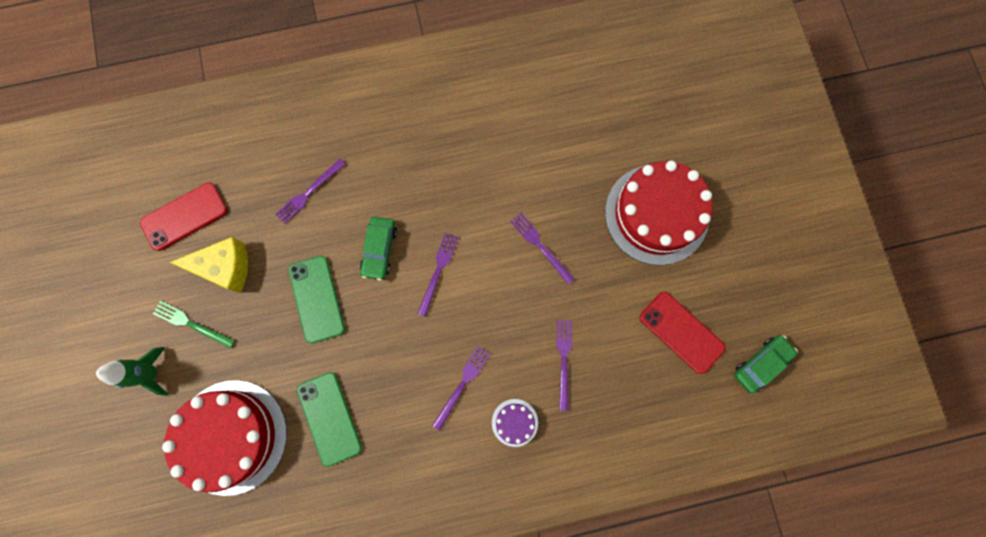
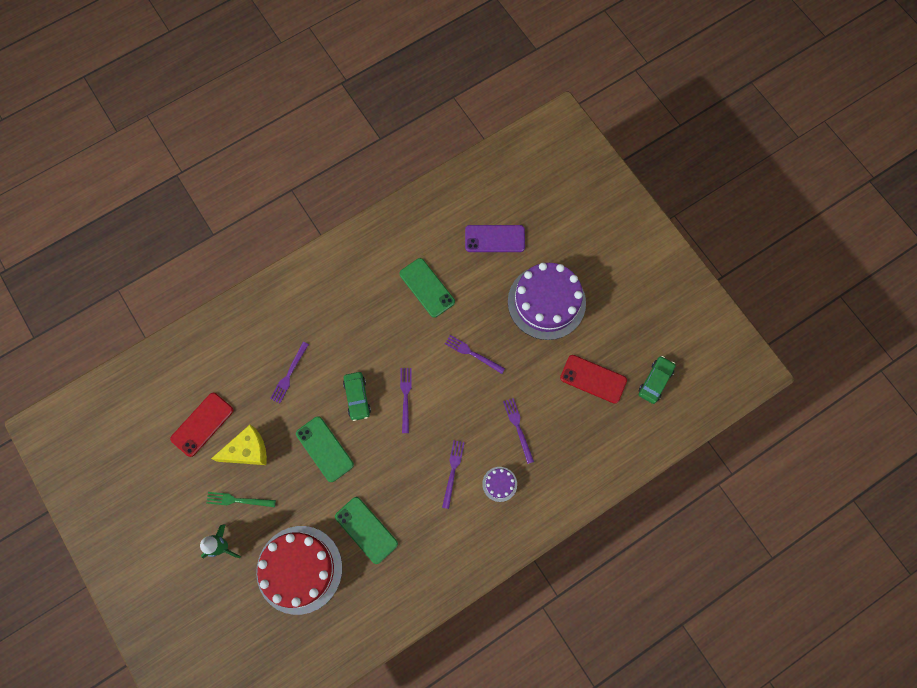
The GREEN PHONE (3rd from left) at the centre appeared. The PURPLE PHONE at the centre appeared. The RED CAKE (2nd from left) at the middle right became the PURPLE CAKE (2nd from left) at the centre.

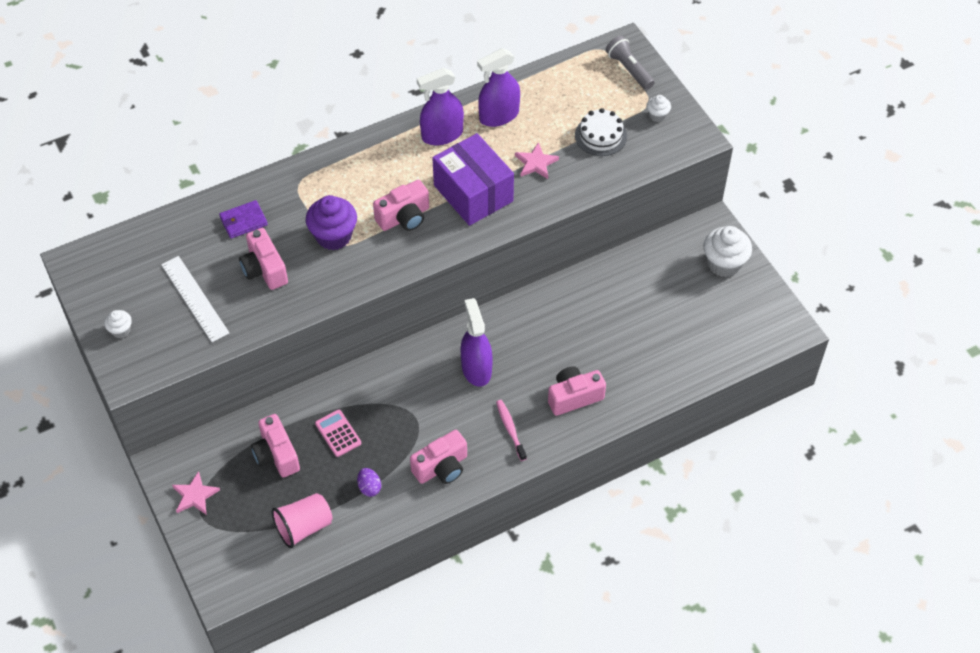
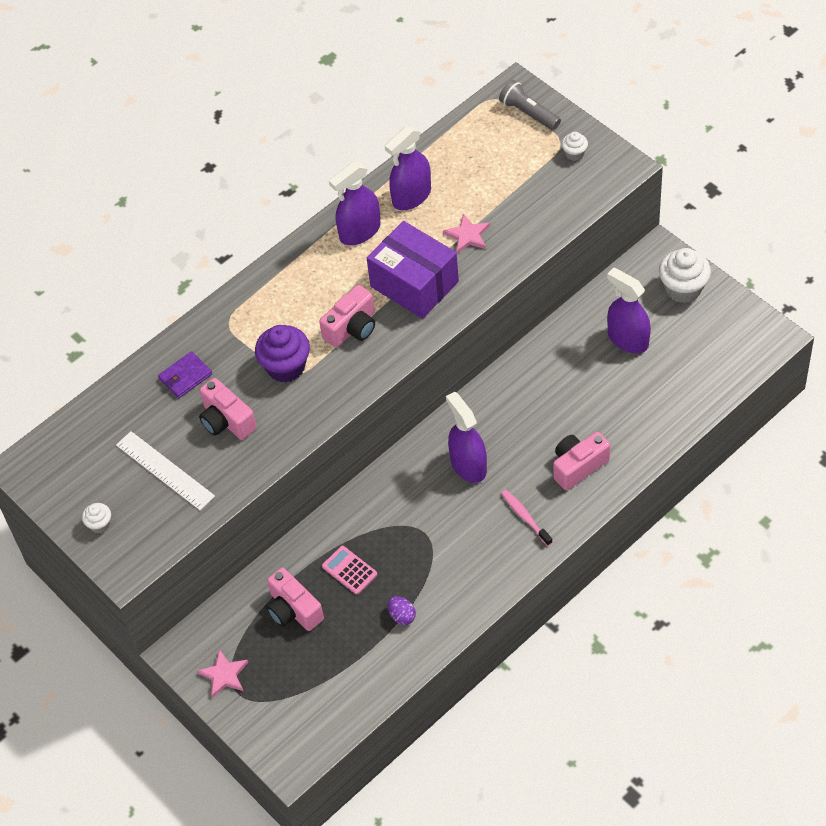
The PURPLE SPRAY BOTTLE (4th from left) at the middle right appeared. The PINK CUP at the bottom left disappeared. The PINK CAMERA (4th from left) at the bottom centre disappeared. The WHITE CAKE at the top centre disappeared.

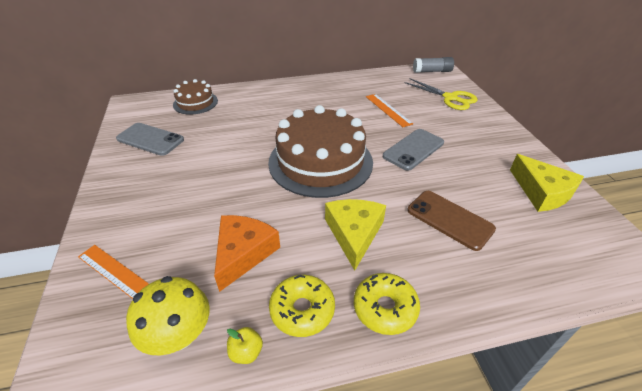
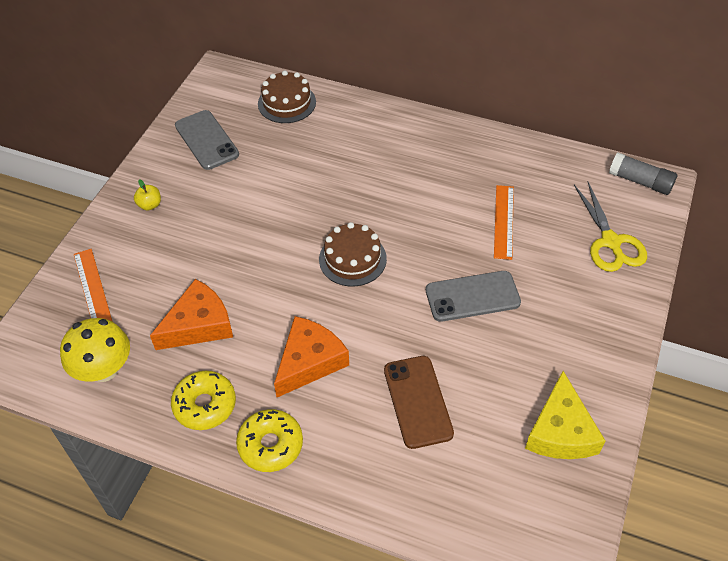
The YELLOW APPLE moved from the bottom centre to the middle left. The YELLOW CHEESE (1st from left) at the centre became the ORANGE CHEESE (2nd from left) at the centre. The BROWN CAKE (2nd from left) at the centre changed to 0.51 times the size.

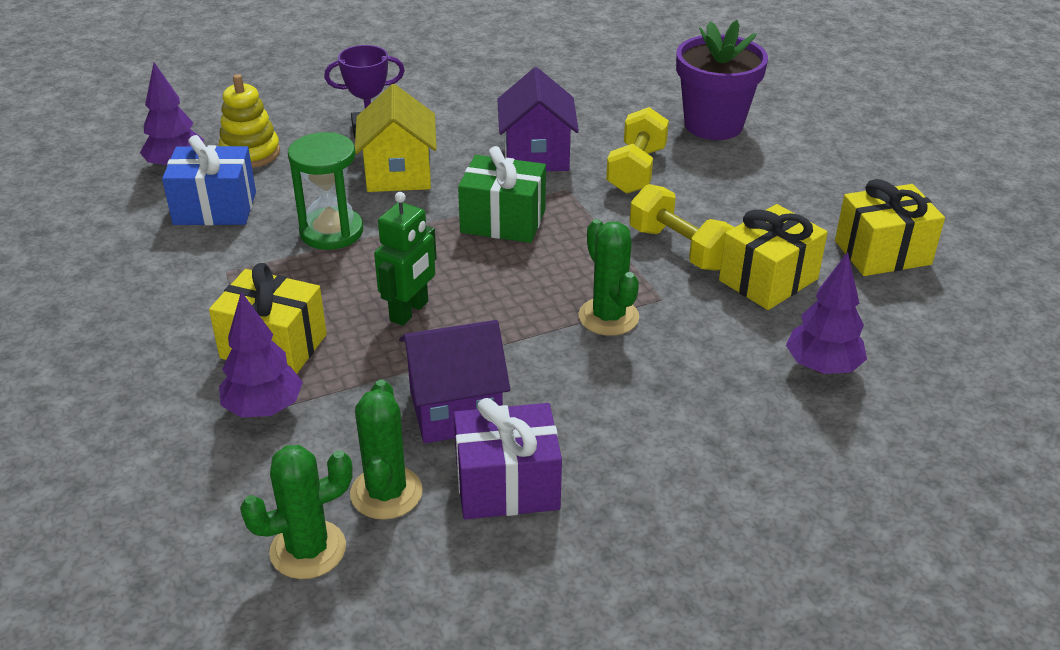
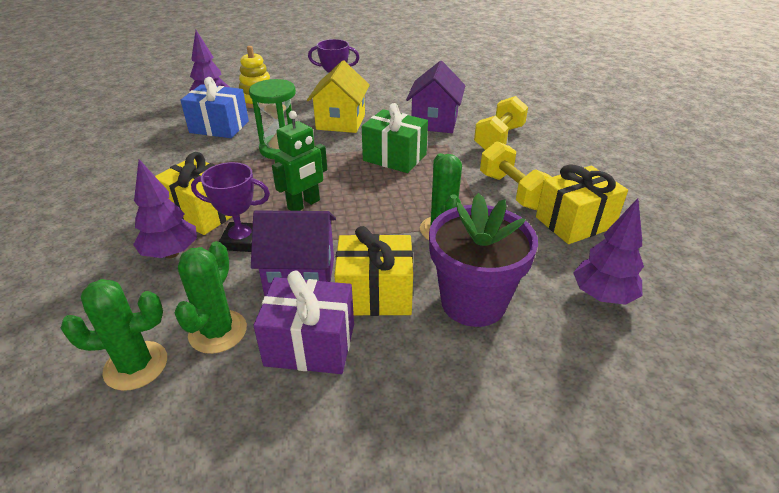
The PURPLE TROPHY (1st from left) at the middle left appeared. The YELLOW GIFT (3rd from left in the first image) moved from the middle right to the centre. The PURPLE FLOWER POT moved from the top right to the centre.

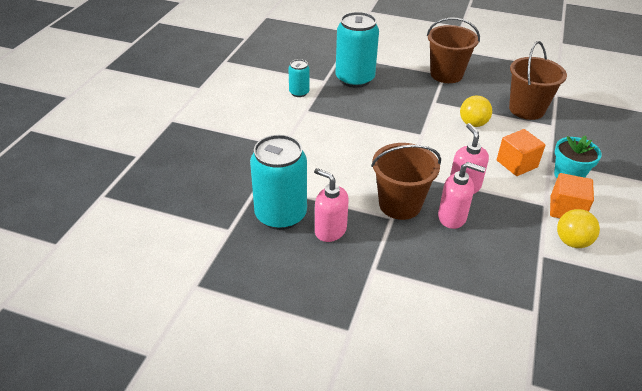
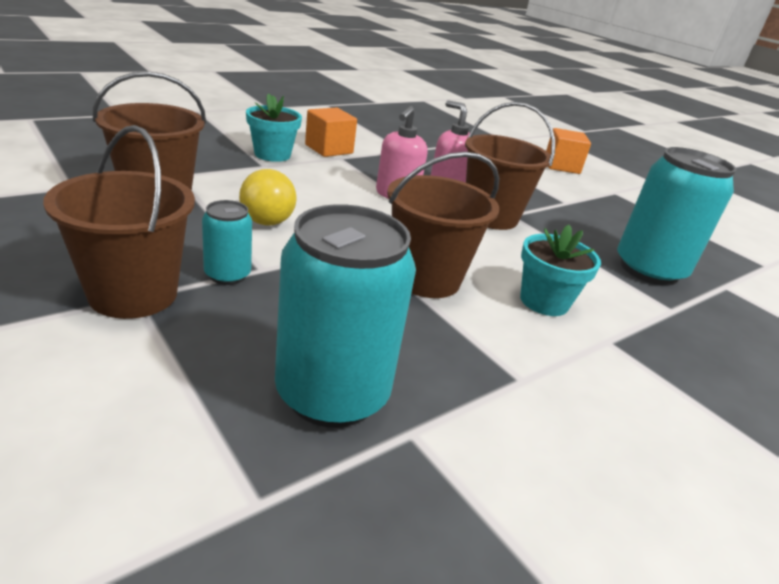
The TURQUOISE CAN (2nd from left in the first image) moved from the top centre to the middle left. The BROWN BUCKET (3rd from left) at the centre appeared. The TURQUOISE FLOWER POT (2nd from left) at the middle right appeared. The ORANGE CUBE (1st from left in the first image) moved from the middle right to the top right. The PINK SOAP DISPENSER (1st from left) at the centre disappeared. The YELLOW BALL (2nd from left) at the middle right disappeared.

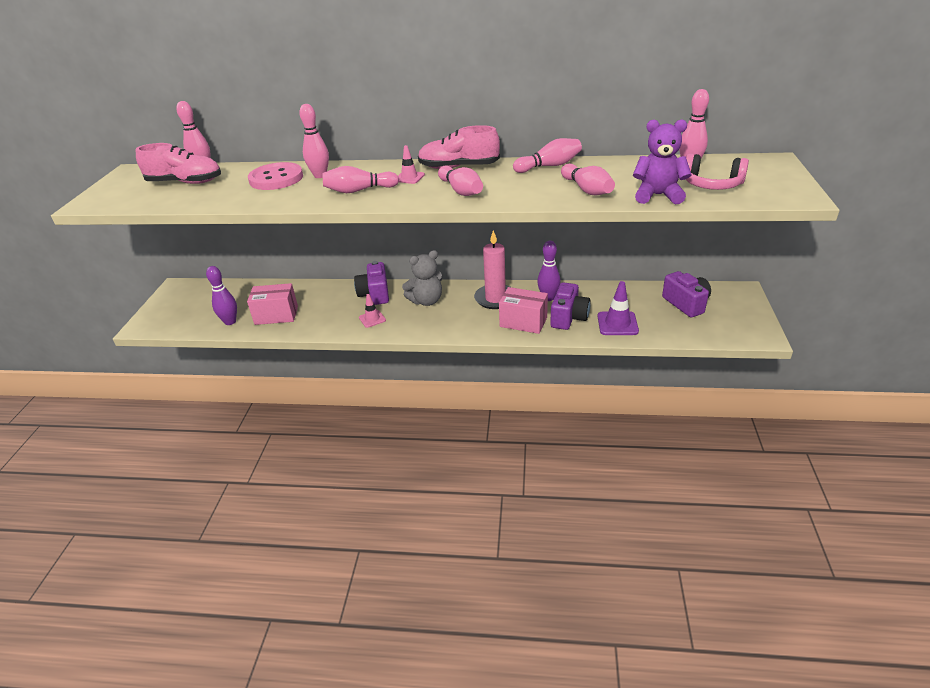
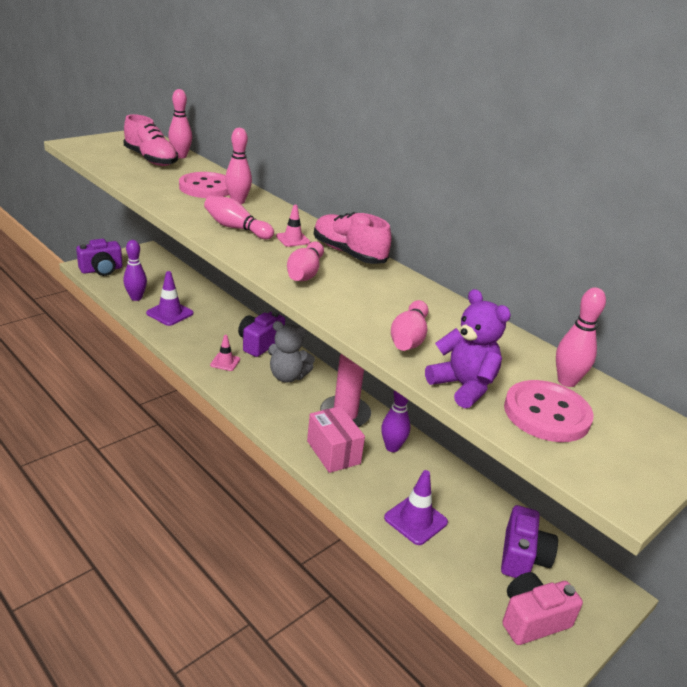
The PURPLE CAMERA (2nd from left in the first image) moved from the centre to the middle left. The PINK BOX (1st from left) at the middle left was replaced by the PURPLE TRAFFIC CONE (1st from left) at the middle left. The PINK CAMERA at the bottom right appeared. The PINK HEADPHONES at the top right was replaced by the PINK BUTTON (2nd from left) at the middle right. The PINK BOWLING PIN (5th from left) at the top centre disappeared.

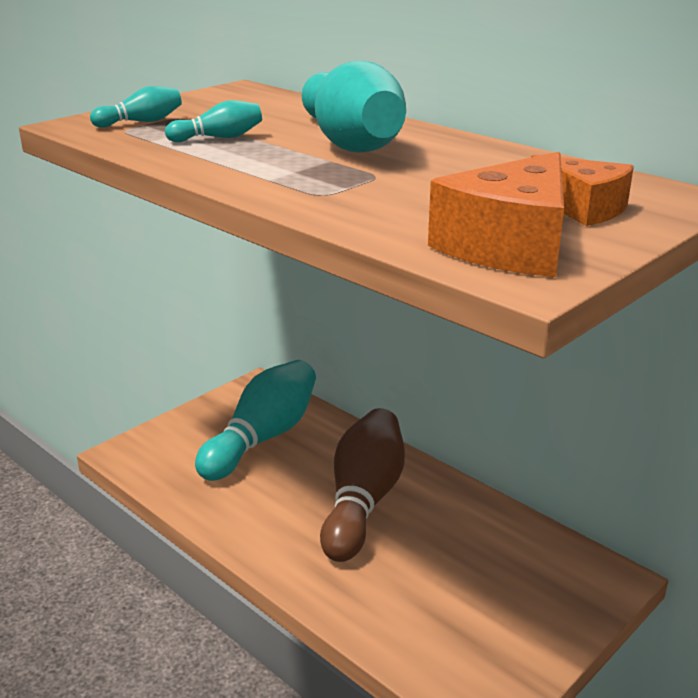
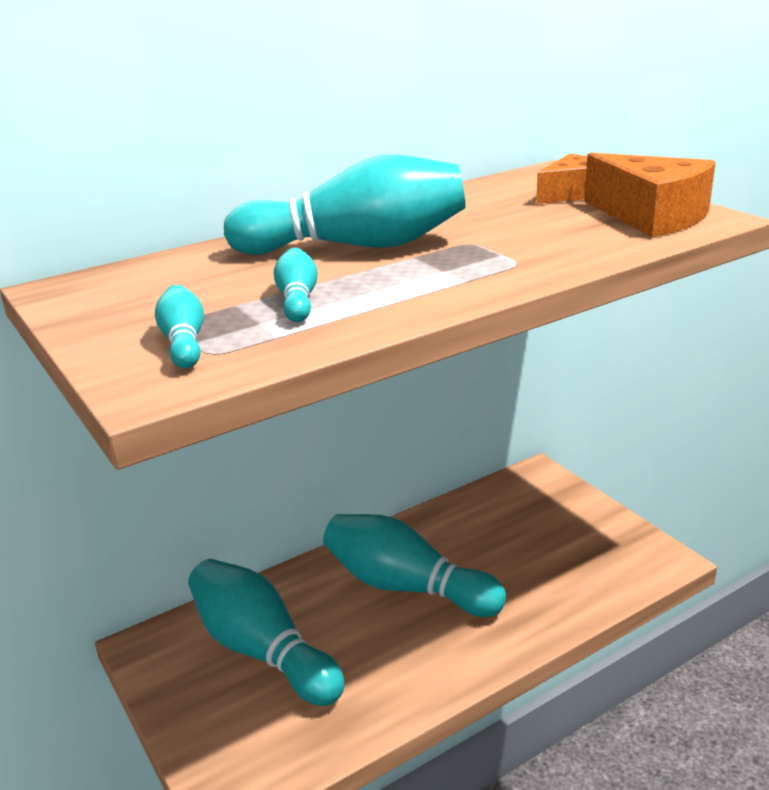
The BROWN BOWLING PIN at the bottom centre became the TURQUOISE BOWLING PIN (5th from left) at the bottom centre.

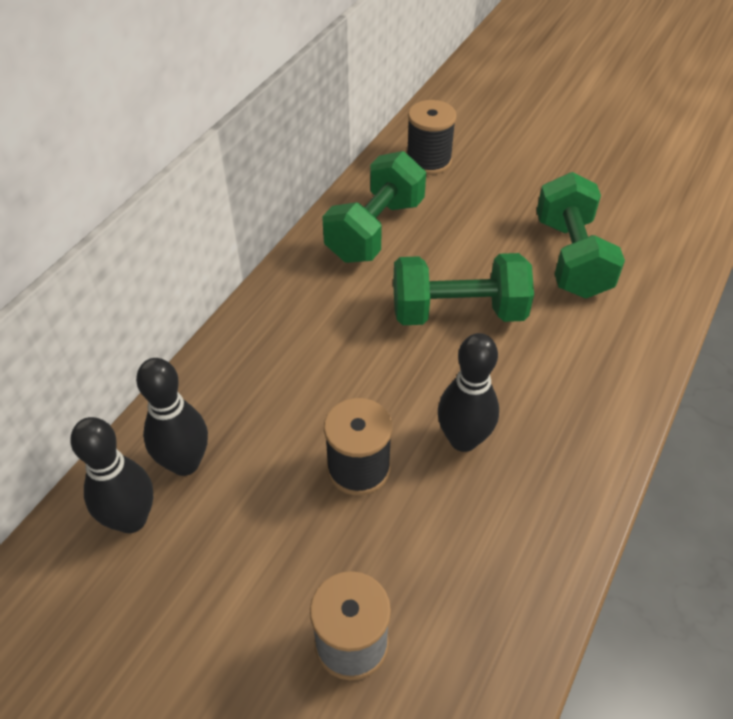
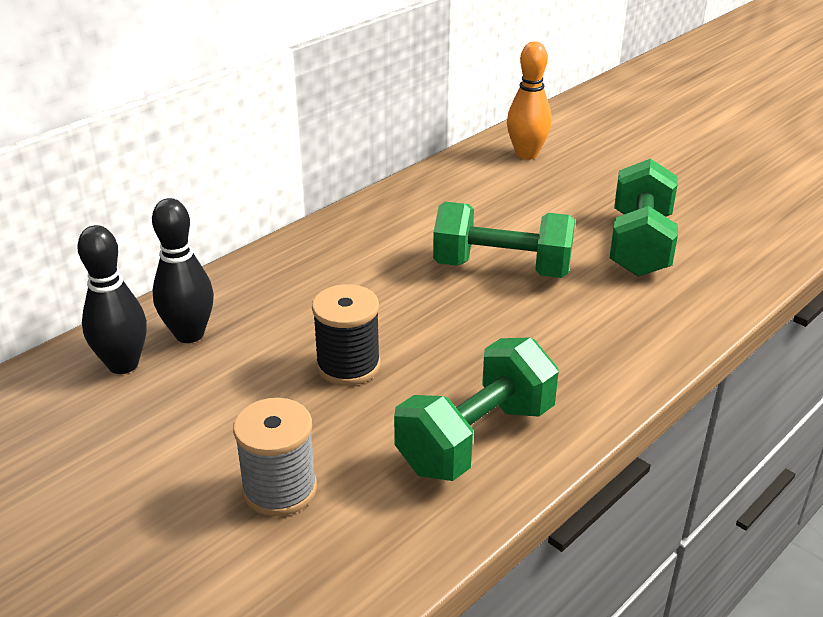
The GREEN DUMBBELL (1st from left) moved from the top centre to the centre. The BLACK SPOOL (2nd from left) at the top centre was replaced by the ORANGE BOWLING PIN at the top centre. The BLACK BOWLING PIN (3rd from left) at the centre disappeared.

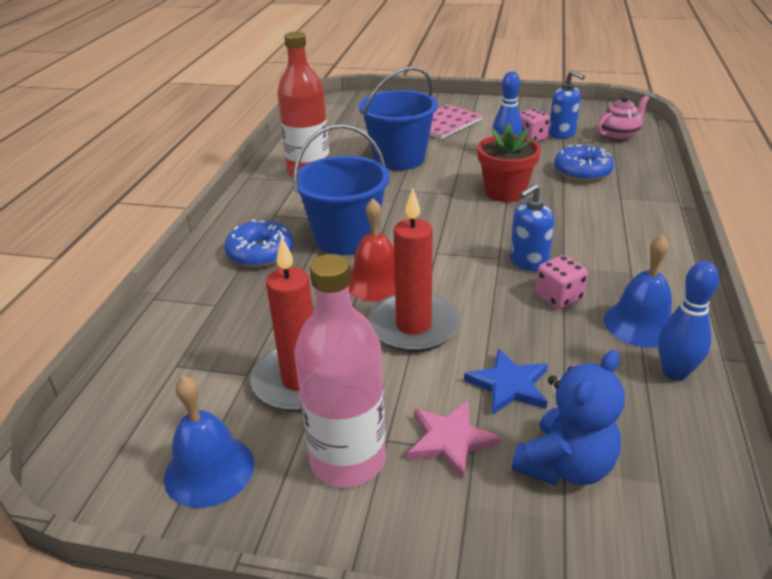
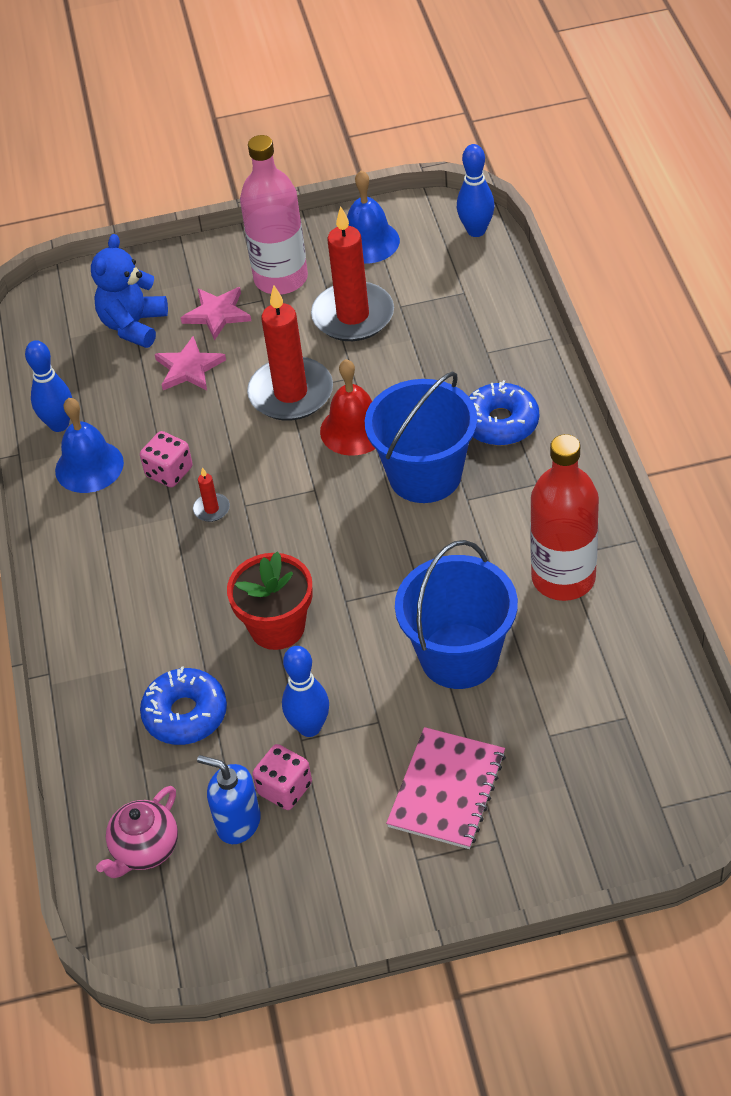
The BLUE STAR at the centre became the PINK STAR (1st from left) at the top left. The BLUE SOAP DISPENSER (1st from left) at the middle right was replaced by the RED CANDLE (1st from left) at the middle left. The BLUE BOWLING PIN (3rd from left) at the top centre appeared.

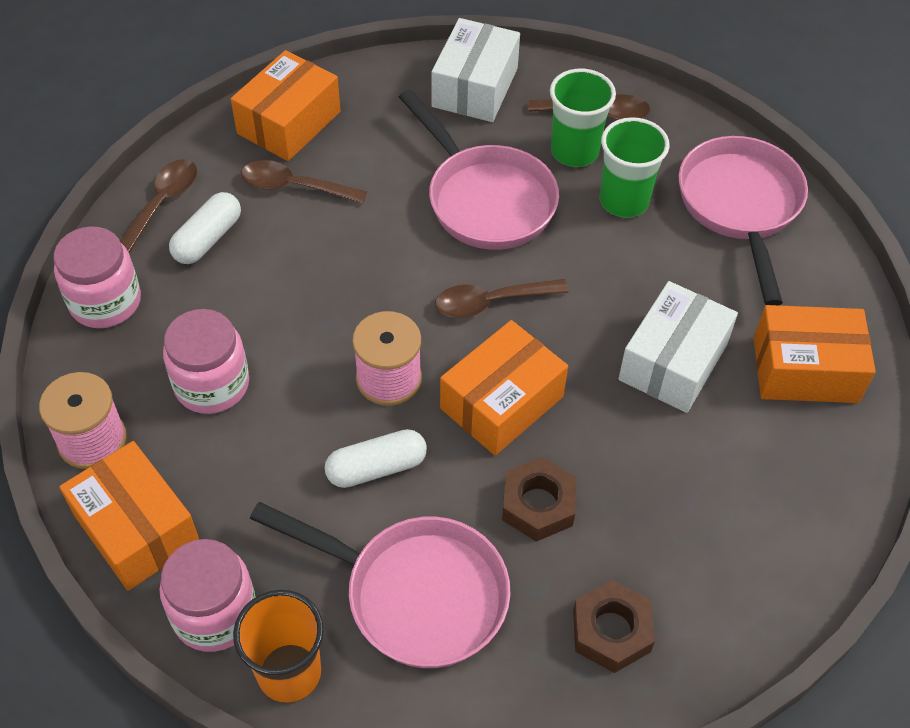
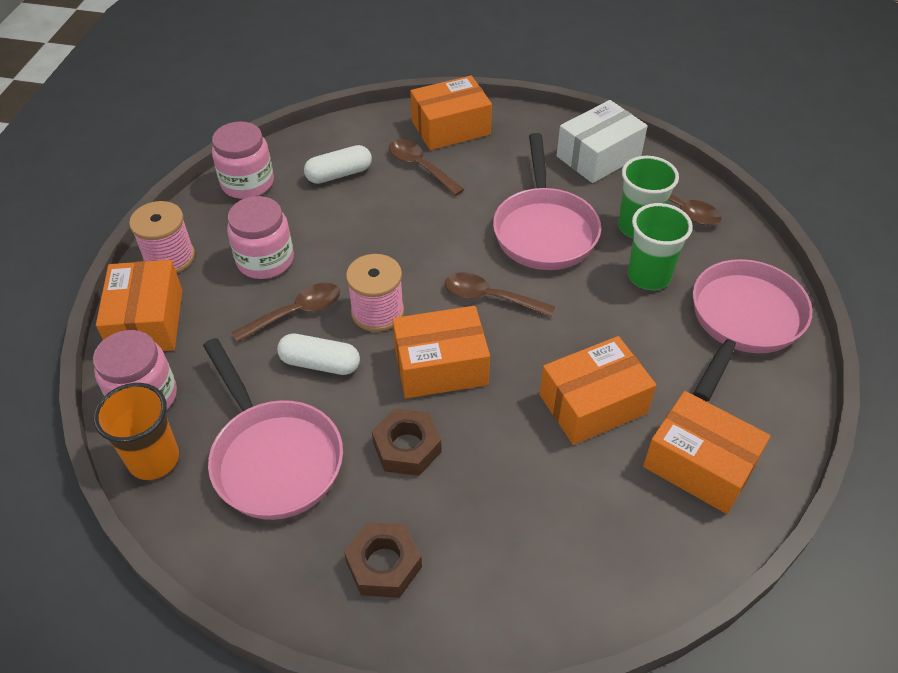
The BROWN SPOON (1st from left) moved from the top left to the middle left. The WHITE BOX (2nd from left) at the middle right became the ORANGE BOX (4th from left) at the centre.

